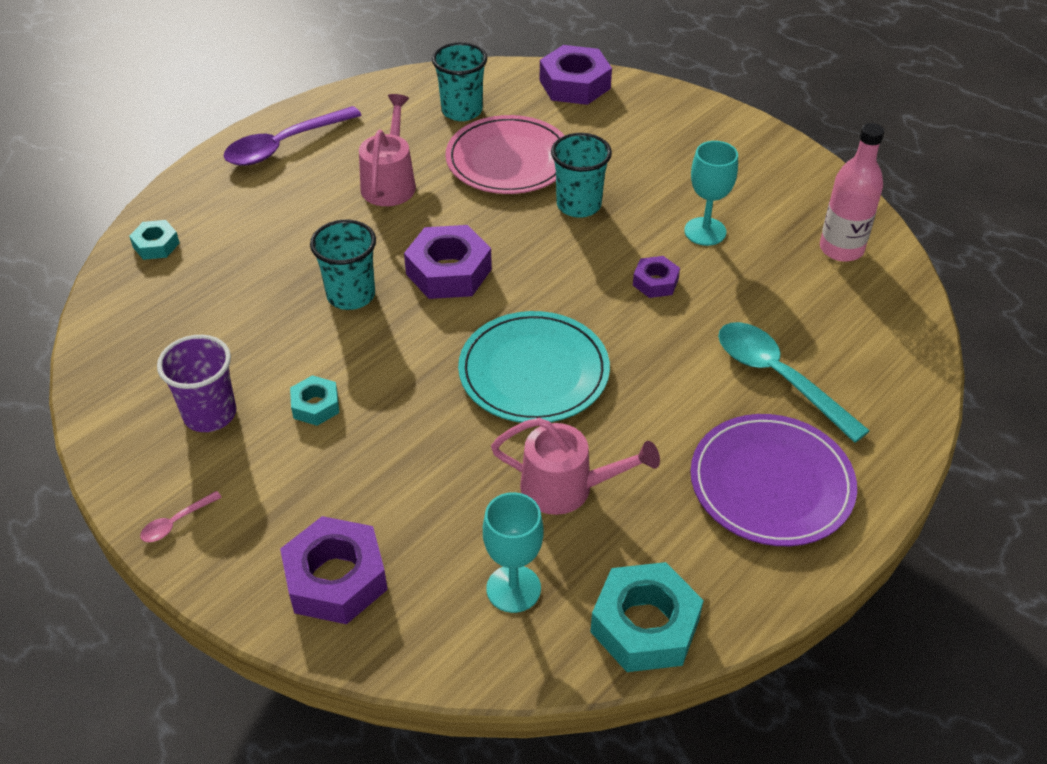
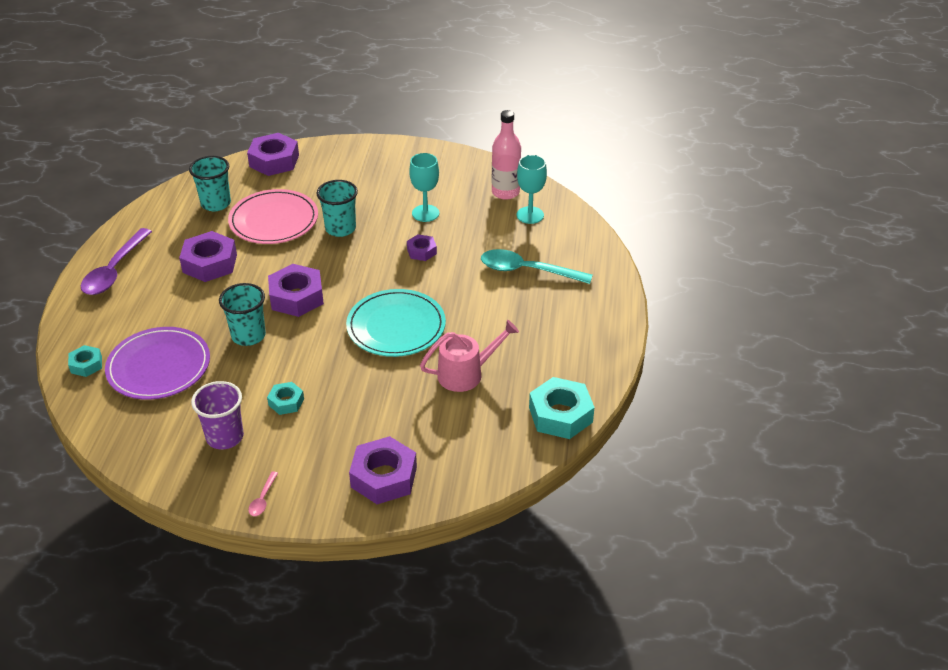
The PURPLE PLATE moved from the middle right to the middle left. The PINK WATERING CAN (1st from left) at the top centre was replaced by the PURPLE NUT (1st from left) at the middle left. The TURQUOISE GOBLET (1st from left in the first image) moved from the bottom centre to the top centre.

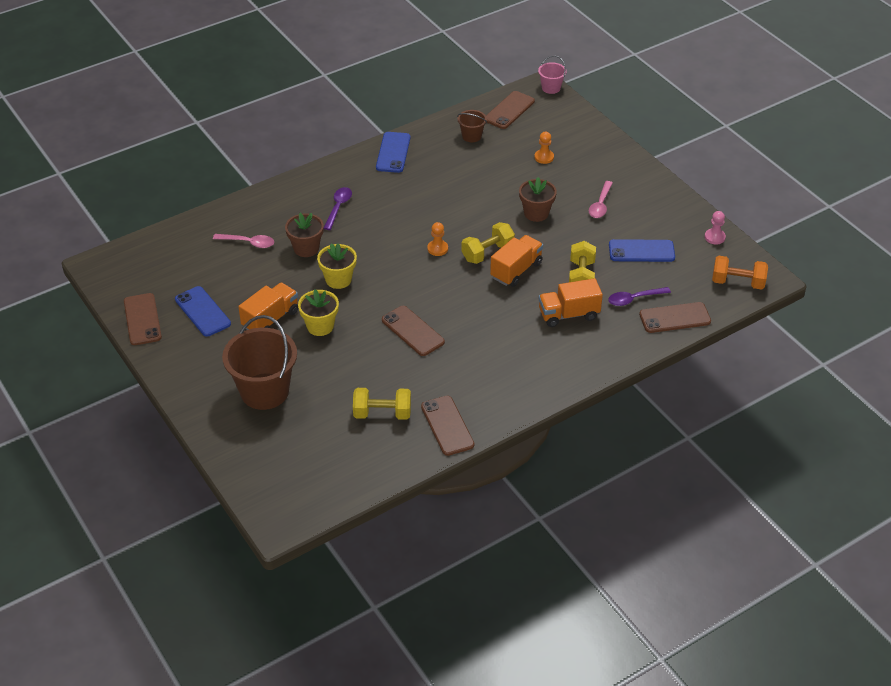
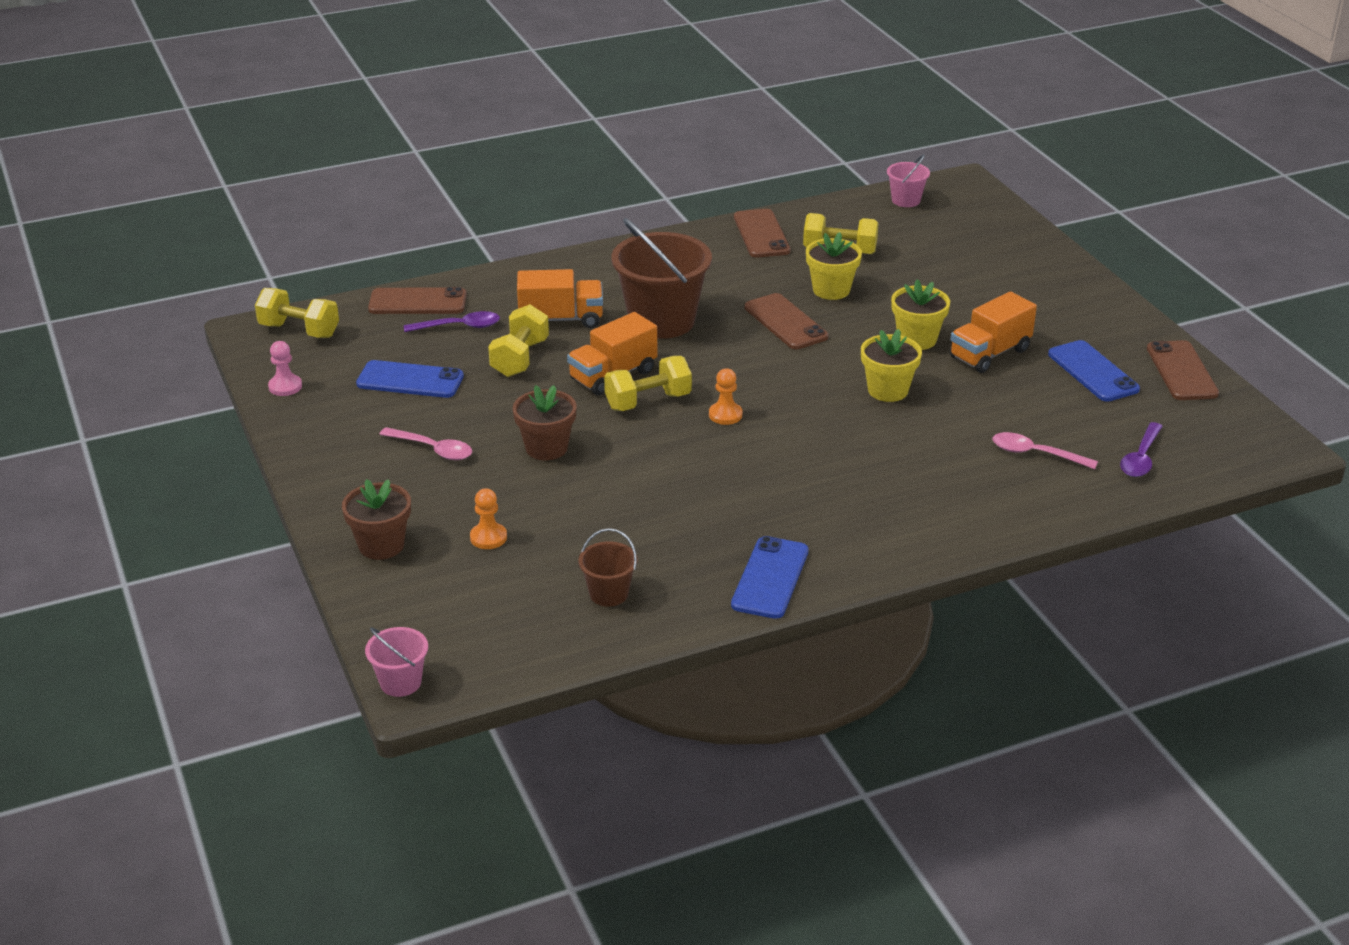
The ORANGE DUMBBELL at the middle right became the YELLOW DUMBBELL (1st from left) at the top left. The BROWN FLOWER POT (1st from left) moved from the centre to the middle left. The PINK SPOON (2nd from left in the first image) at the top right turned 90 degrees clockwise. The BROWN BUCKET (1st from left in the first image) moved from the middle left to the top centre. The YELLOW FLOWER POT (1st from left) at the top centre appeared. The PINK BUCKET (2nd from left) at the top right appeared. The PURPLE SPOON (1st from left in the first image) moved from the top centre to the middle right. The BROWN PHONE (4th from left) at the top centre disappeared.

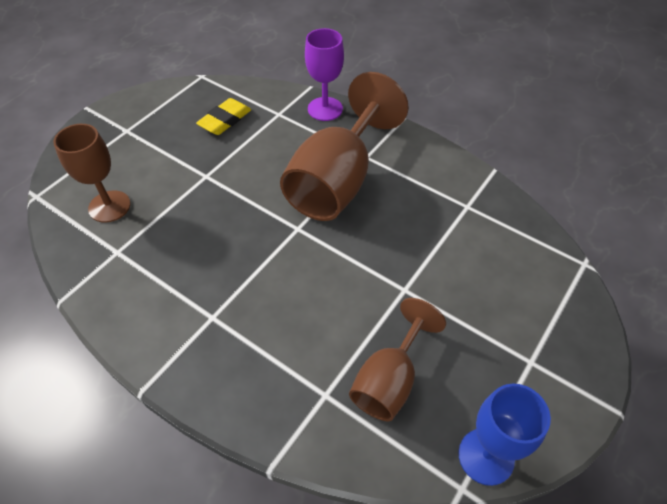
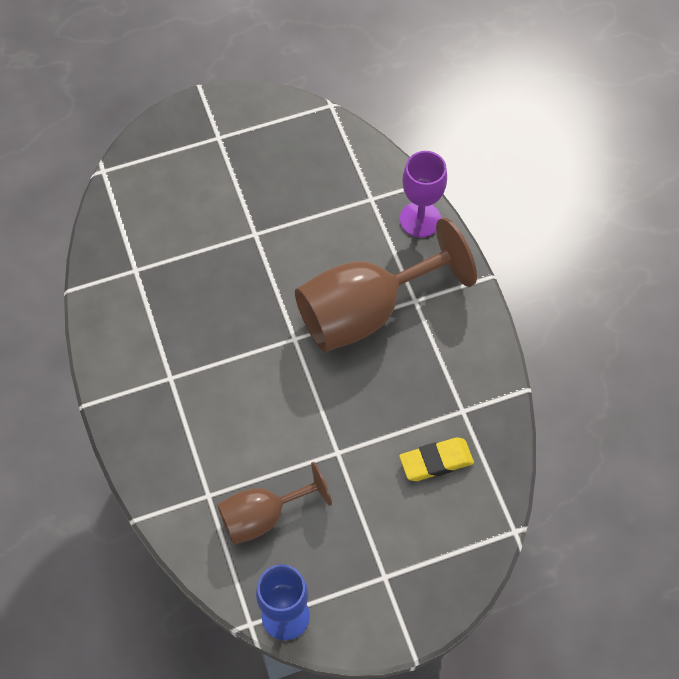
The YELLOW ERASER moved from the top centre to the bottom centre. The BROWN GOBLET (1st from left) at the middle left disappeared.

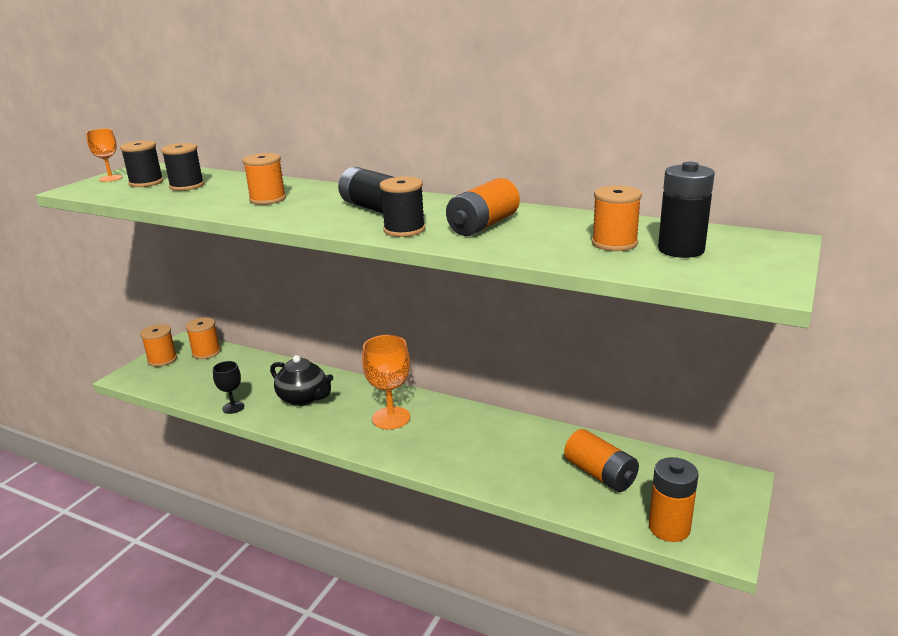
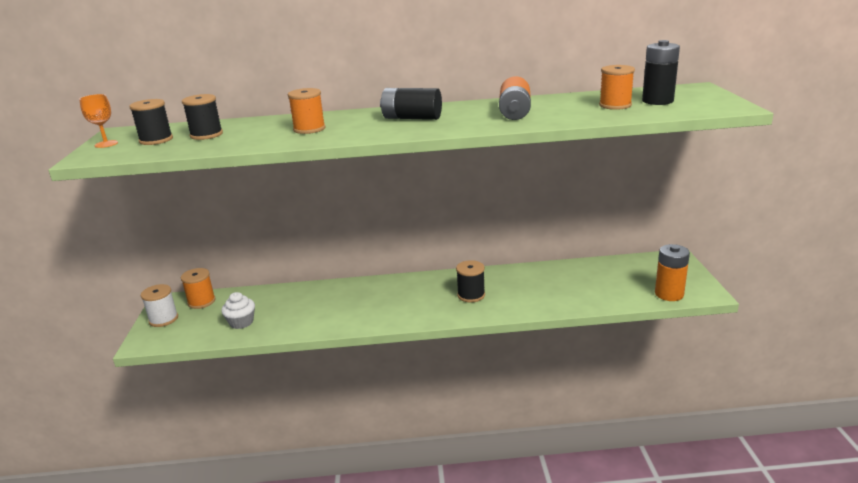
The ORANGE SPOOL (1st from left) at the middle left became the WHITE SPOOL at the middle left. The WHITE CUPCAKE at the middle left appeared. The BLACK SPOOL (3rd from left) moved from the top centre to the centre. The BLACK GOBLET at the middle left disappeared. The BLACK TEAPOT at the centre disappeared. The ORANGE GOBLET (2nd from left) at the centre disappeared. The ORANGE BATTERY (2nd from left) at the bottom right disappeared.

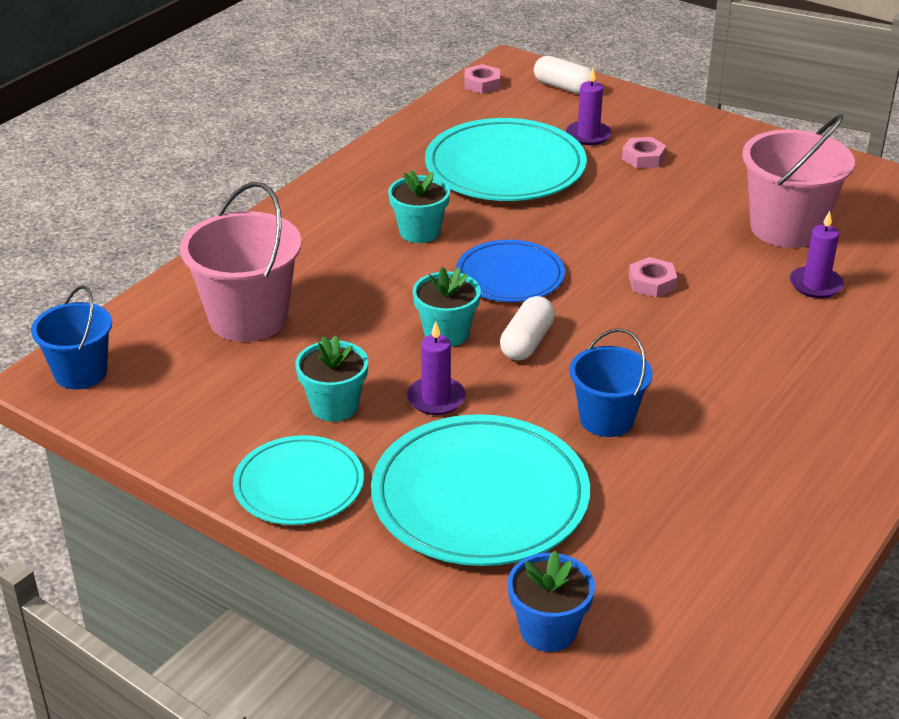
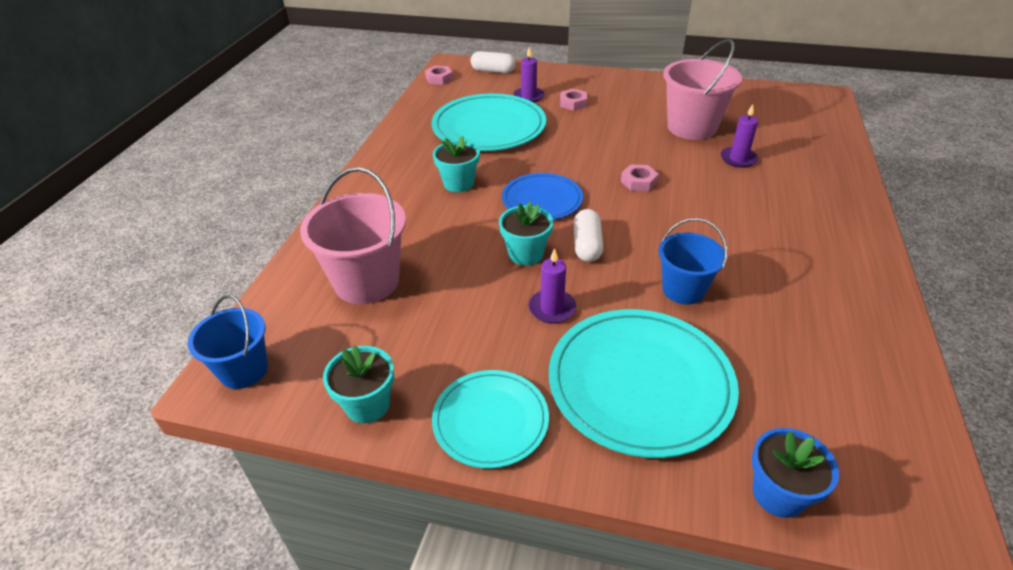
The TURQUOISE FLOWER POT (1st from left) moved from the centre to the bottom centre.

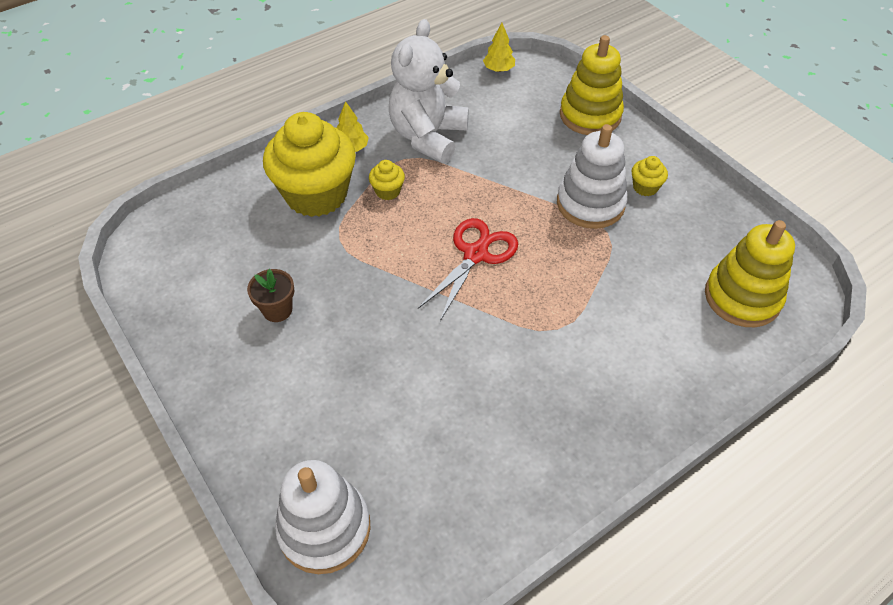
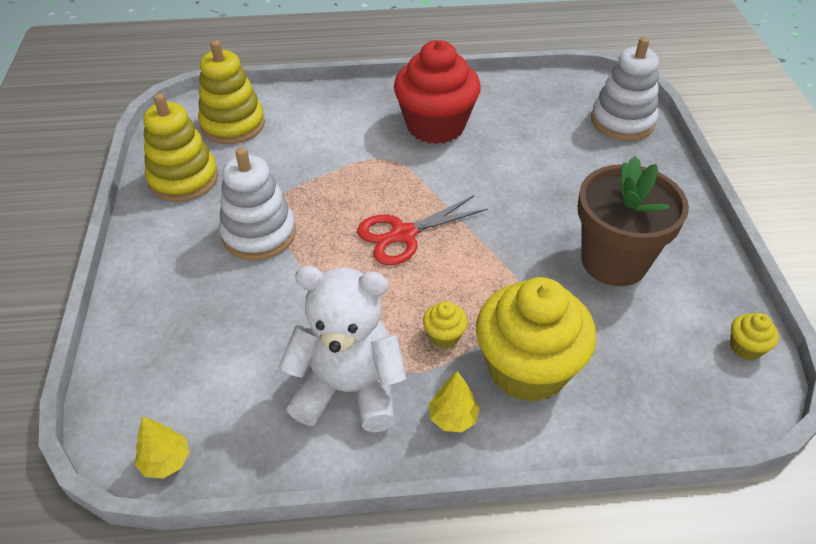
The YELLOW STACKING TOY (1st from left) moved from the top centre to the top left. The WHITE TEDDY BEAR at the top centre turned 135 degrees counterclockwise. The RED CUPCAKE at the top centre appeared. The BROWN FLOWER POT at the middle left changed to 2.20 times the size. The YELLOW CUPCAKE (3rd from left) moved from the top right to the middle right.

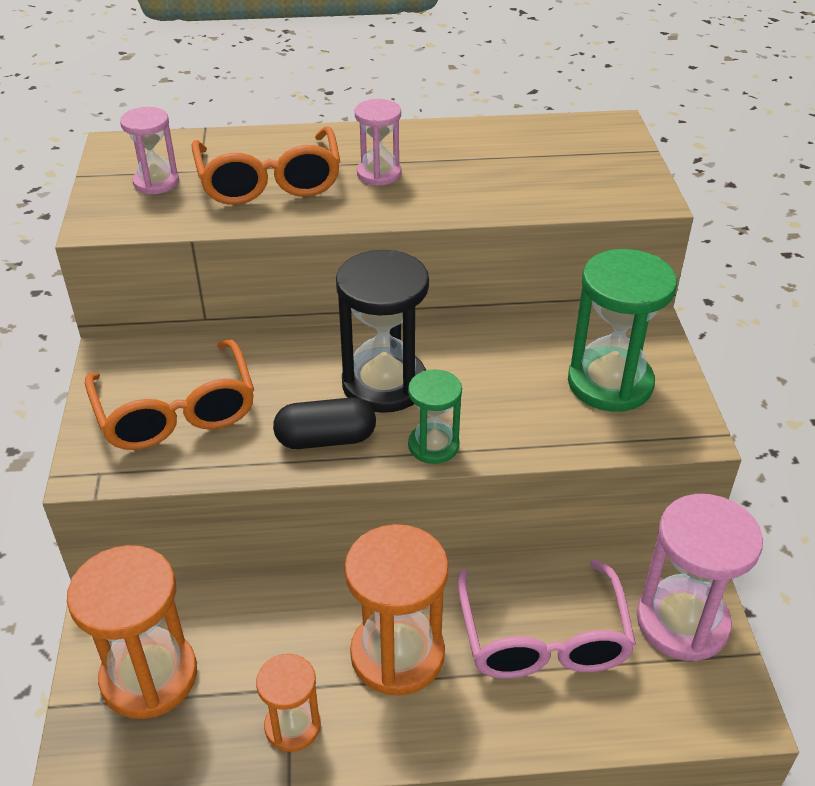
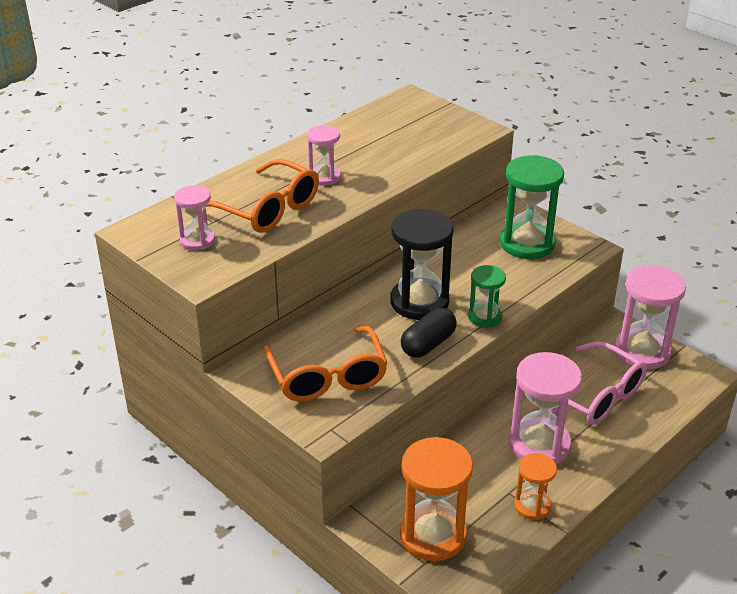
The ORANGE GLASSES (1st from left in the first image) at the middle left turned 45 degrees clockwise. The ORANGE HOURGLASS (3rd from left) at the bottom centre became the PINK HOURGLASS (3rd from left) at the bottom right.

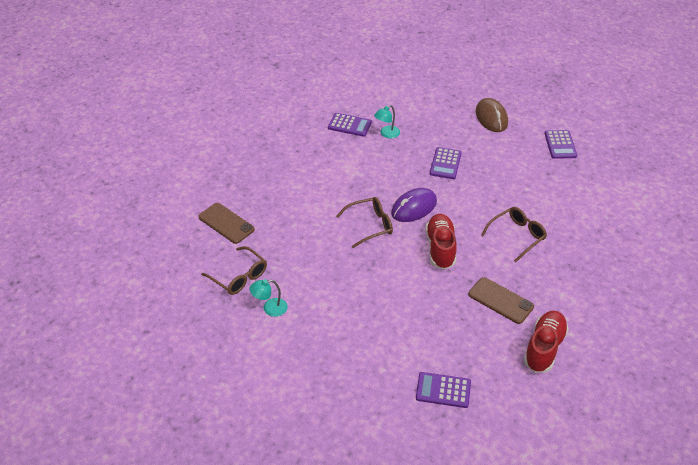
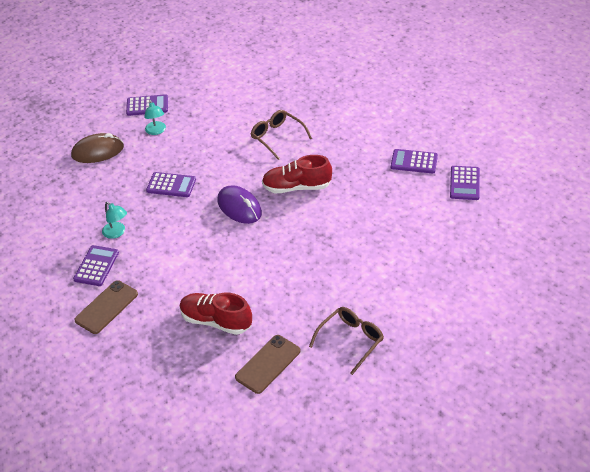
The BROWN PHONE (2nd from left in the first image) moved from the middle right to the middle left. The TURQUOISE LAMP (1st from left in the first image) moved from the centre to the top left. The RED SHOE (2nd from left in the first image) moved from the bottom right to the centre. The PURPLE CALCULATOR (4th from left) at the middle right appeared. The BROWN GLASSES (2nd from left) at the centre disappeared.

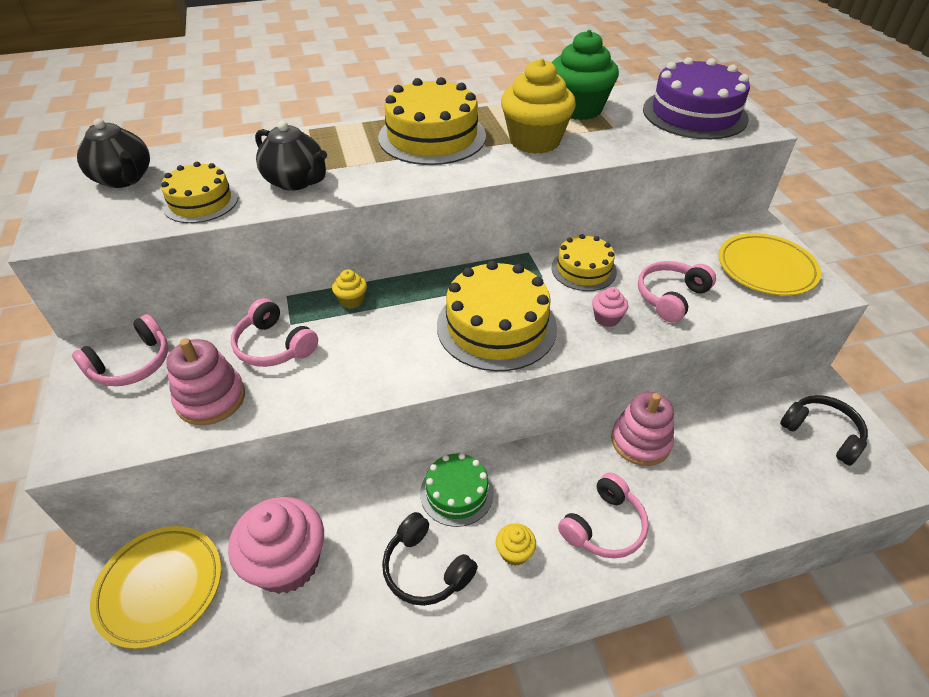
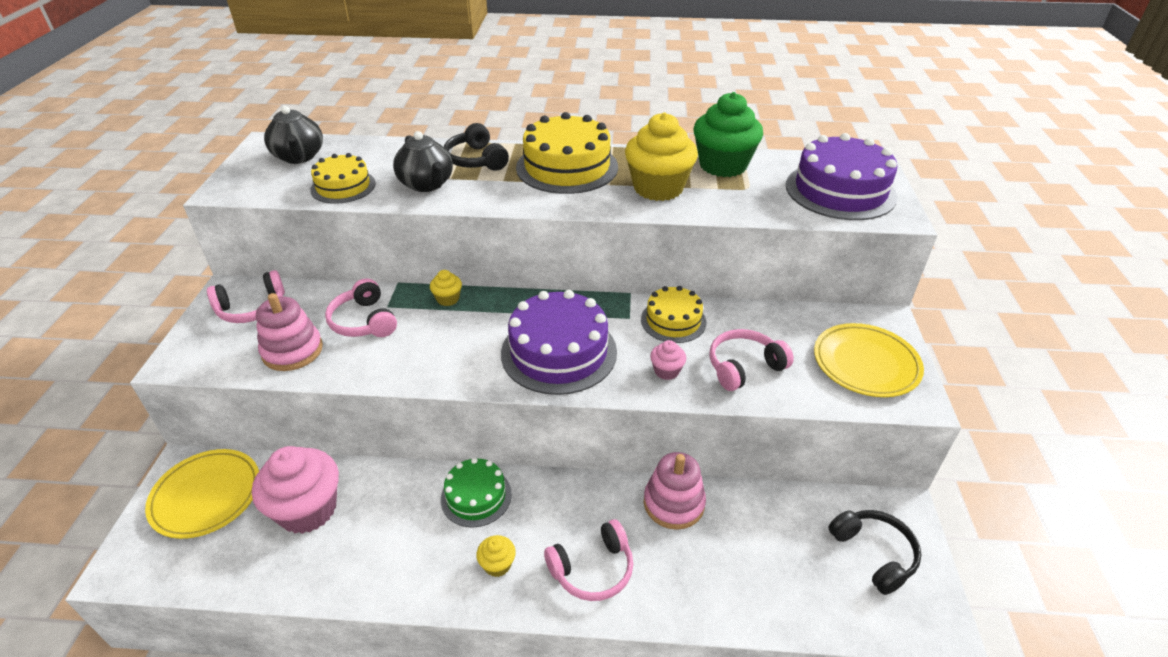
The BLACK HEADPHONES (1st from left) moved from the bottom centre to the top centre. The YELLOW CAKE (3rd from left) at the centre became the PURPLE CAKE (1st from left) at the centre.

